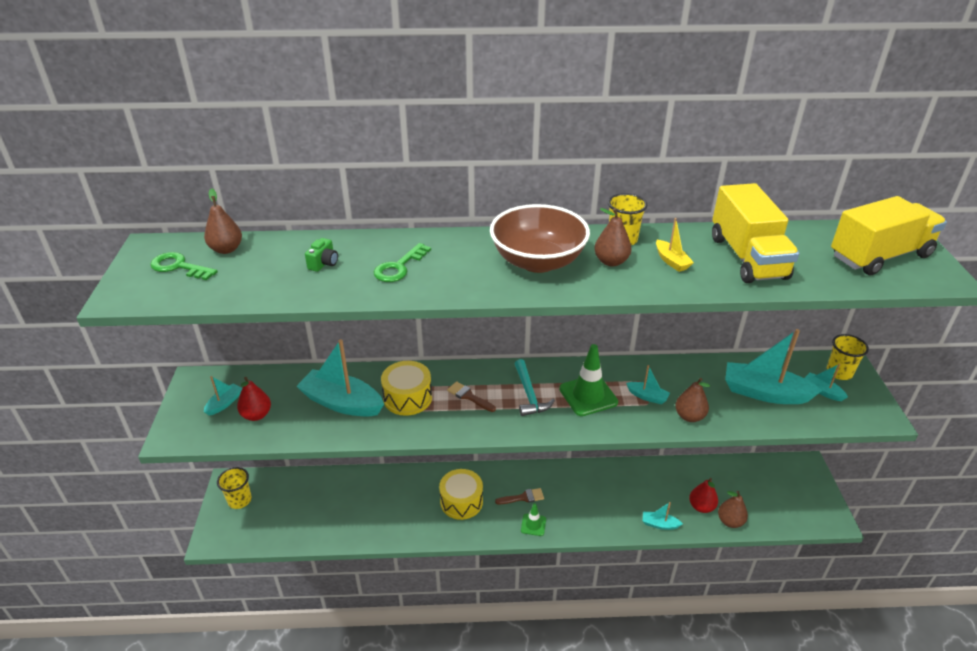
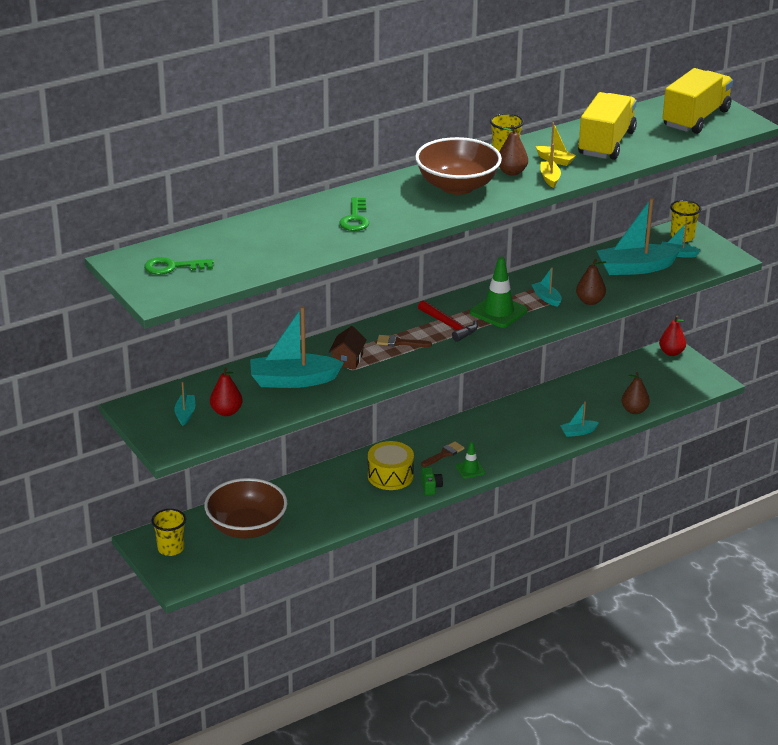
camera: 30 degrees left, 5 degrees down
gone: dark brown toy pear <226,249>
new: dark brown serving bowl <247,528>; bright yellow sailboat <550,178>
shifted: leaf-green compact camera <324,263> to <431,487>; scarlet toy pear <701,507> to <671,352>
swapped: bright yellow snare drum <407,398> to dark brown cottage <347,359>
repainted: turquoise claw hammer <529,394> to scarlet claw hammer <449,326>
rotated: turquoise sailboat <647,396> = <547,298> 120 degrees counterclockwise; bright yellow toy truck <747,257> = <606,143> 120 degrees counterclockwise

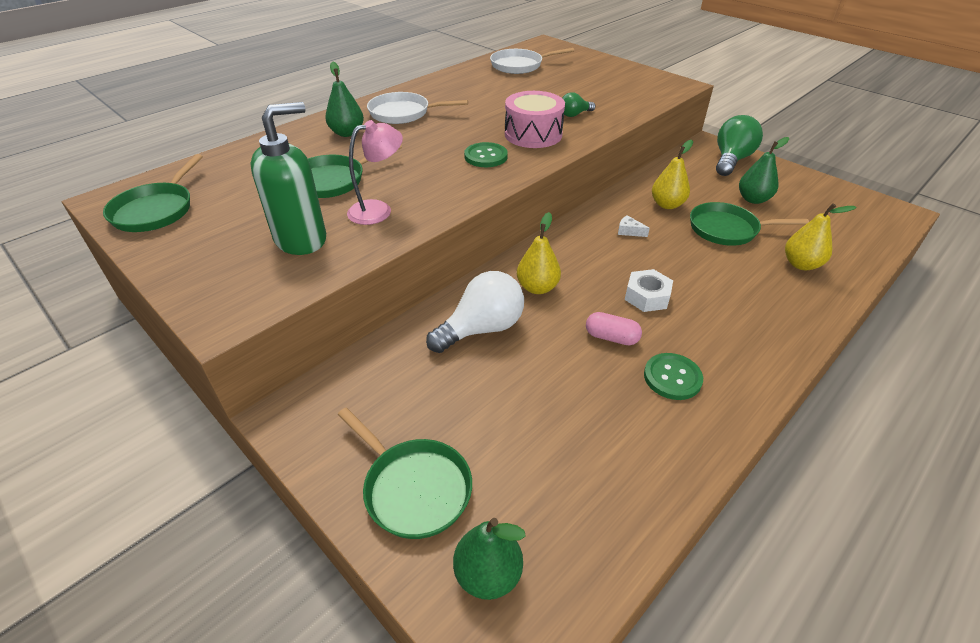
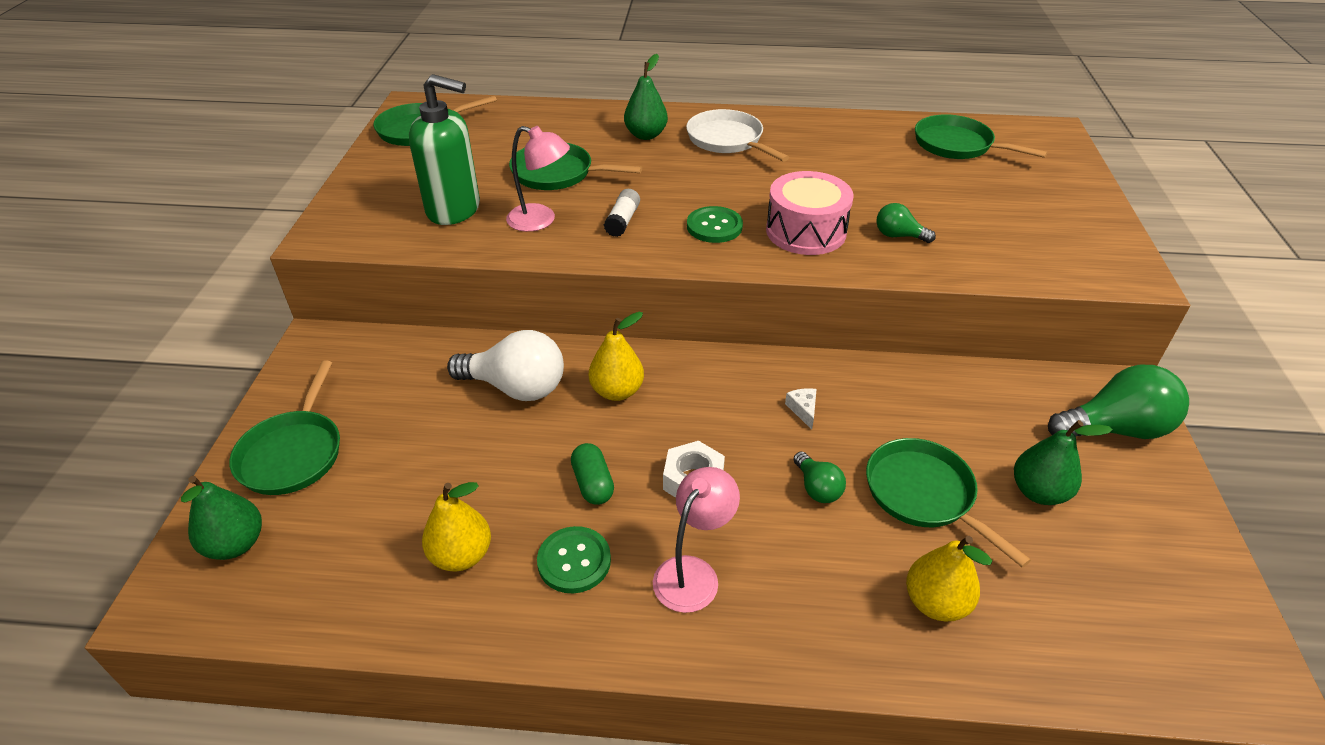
camera: 50 degrees right, 0 degrees up
new: snow-white glue <622,221>; pink lamp <693,573>; leaf-green light bulb <817,488>
shifted: bright yellow toy pear <667,205> to <461,555>
repainted: pink pill shape <611,337> to leaf-green pill shape <592,484>; snow-white pan <519,65> to leaf-green pan <957,145>

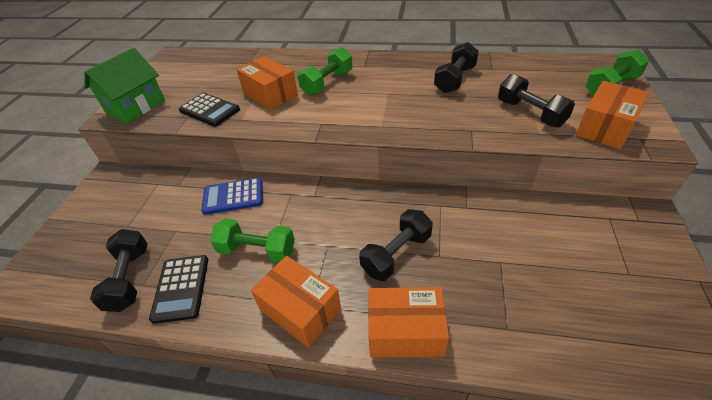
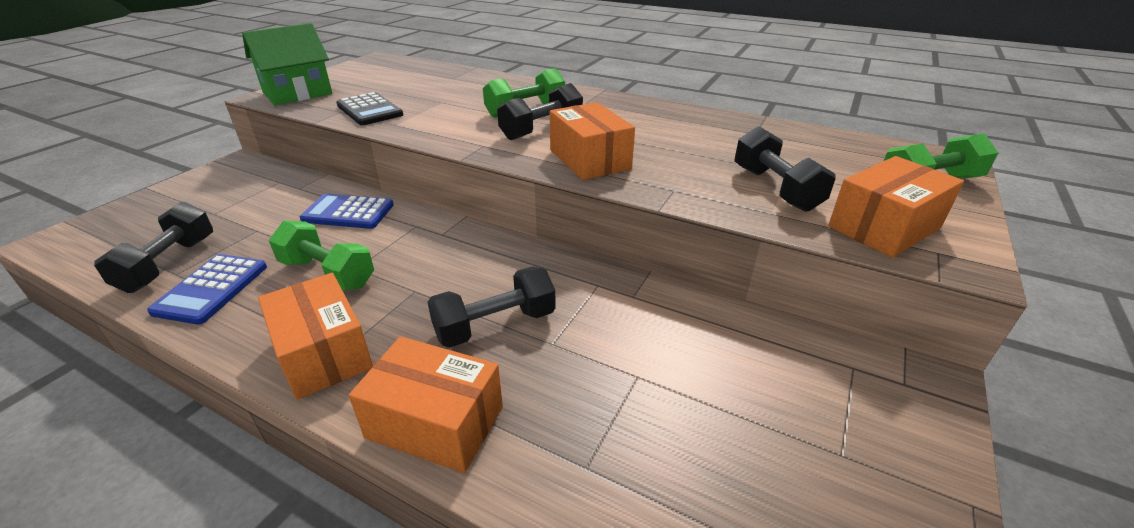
camera: 15 degrees right, 10 degrees down
shifted: jet-black dumbbell <455,80> to <542,130>; orange-coloured box <270,94> to <589,159>
repainted: jet-black calculator <181,288> to blue calculator <212,289>

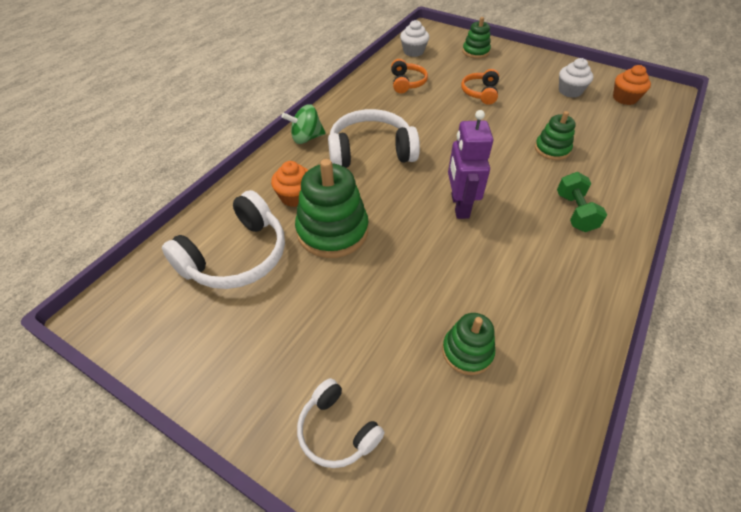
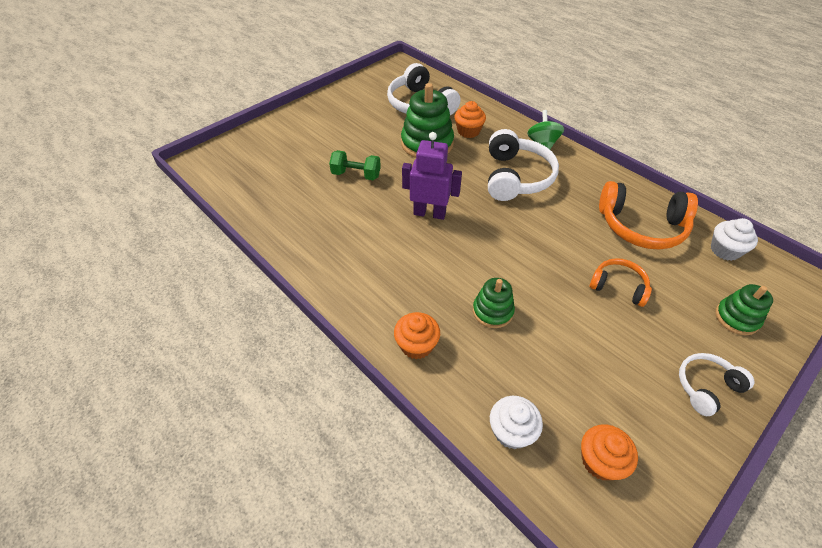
camera: 105 degrees right, 0 degrees up
gone: leaf-green ring stacker <467,351>
new: orange-coloured cupcake <416,345>
shifted: leaf-green dumbbell <575,212> to <356,175>; snow-white cupcake <570,91> to <511,431>; snow-white over-ear headphones <337,430> to <706,387>
scaled: orange-coloured over-ear headphones <407,83> = <641,226> x1.76

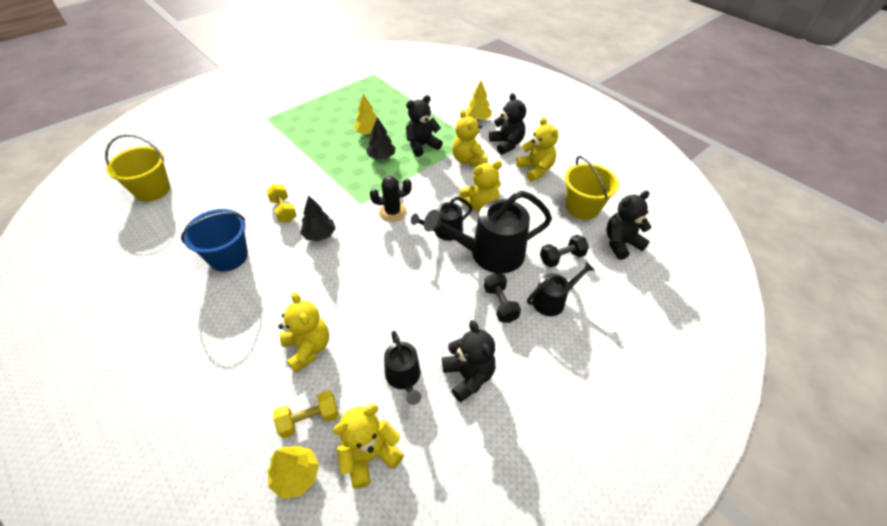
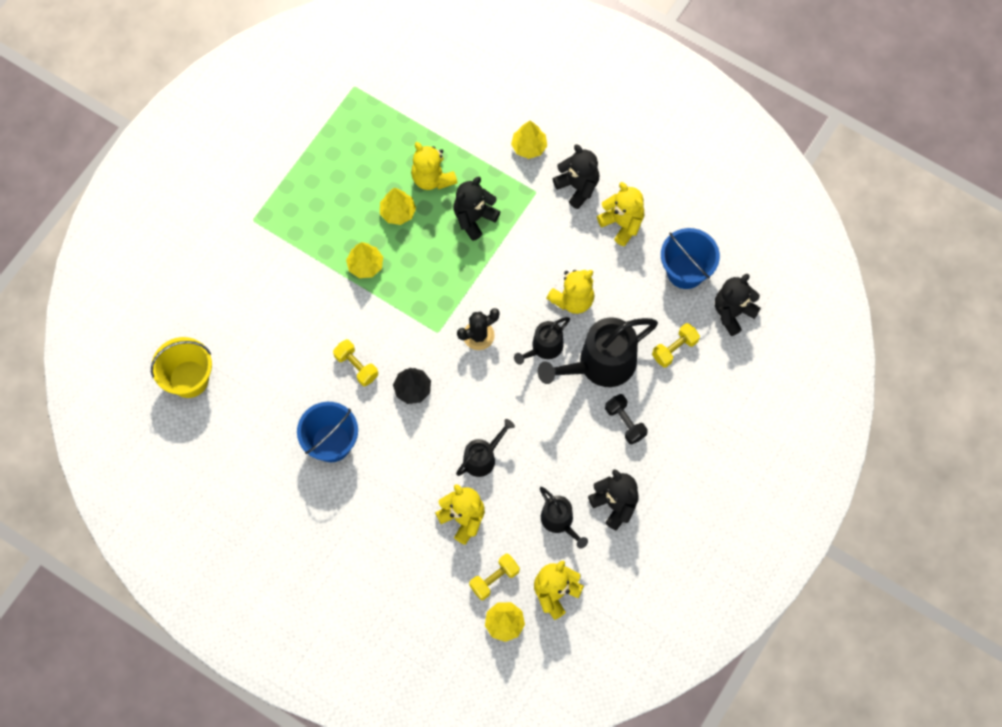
camera: 15 degrees left, 20 degrees up
gone: jet-black fir tree <381,156>
new: bright yellow fir tree <365,265>
shifted: bright yellow stuffed bear <468,160> to <432,178>; jet-black watering pot <553,300> to <483,457>
repainted: jet-black dumbbell <562,258> to bright yellow dumbbell <674,349>; bright yellow bucket <582,207> to blue bucket <685,271>

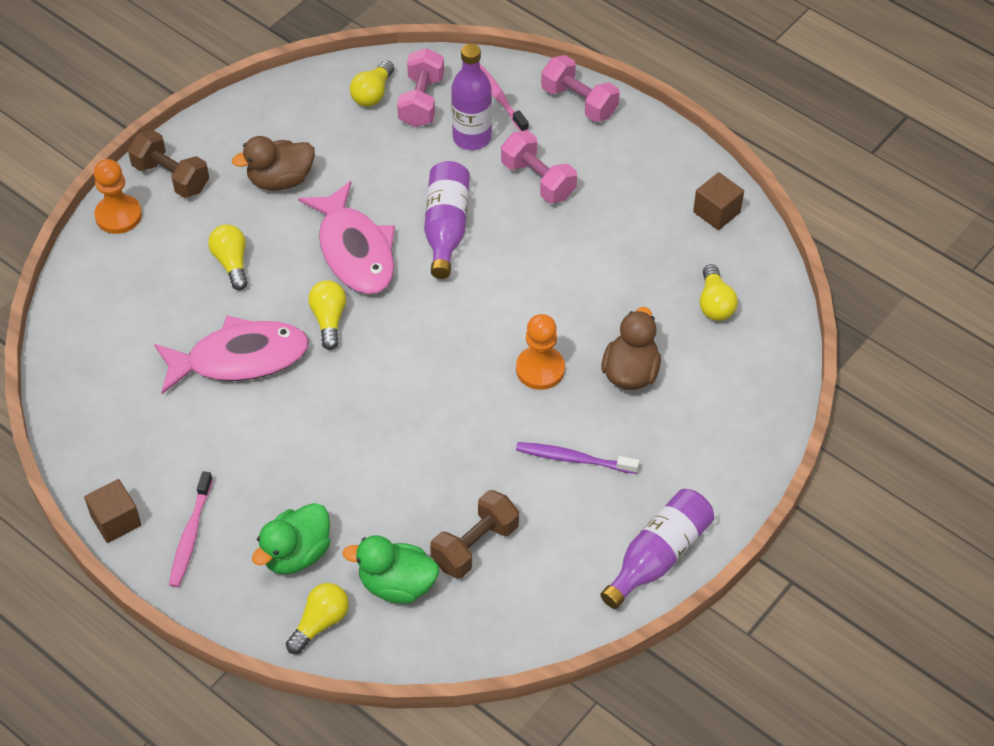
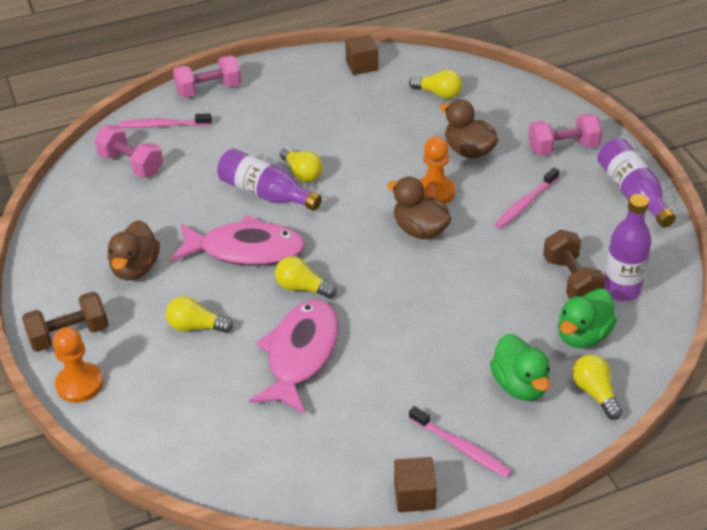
camera: 60 degrees left, 10 degrees down
new: dark brown duck <420,230>
shifted: bright yellow light bulb <373,93> to <302,173>; pink dumbbell <538,180> to <563,148>; purple bottle <472,137> to <621,289>
repainted: purple toothbrush <573,459> to pink toothbrush <525,203>

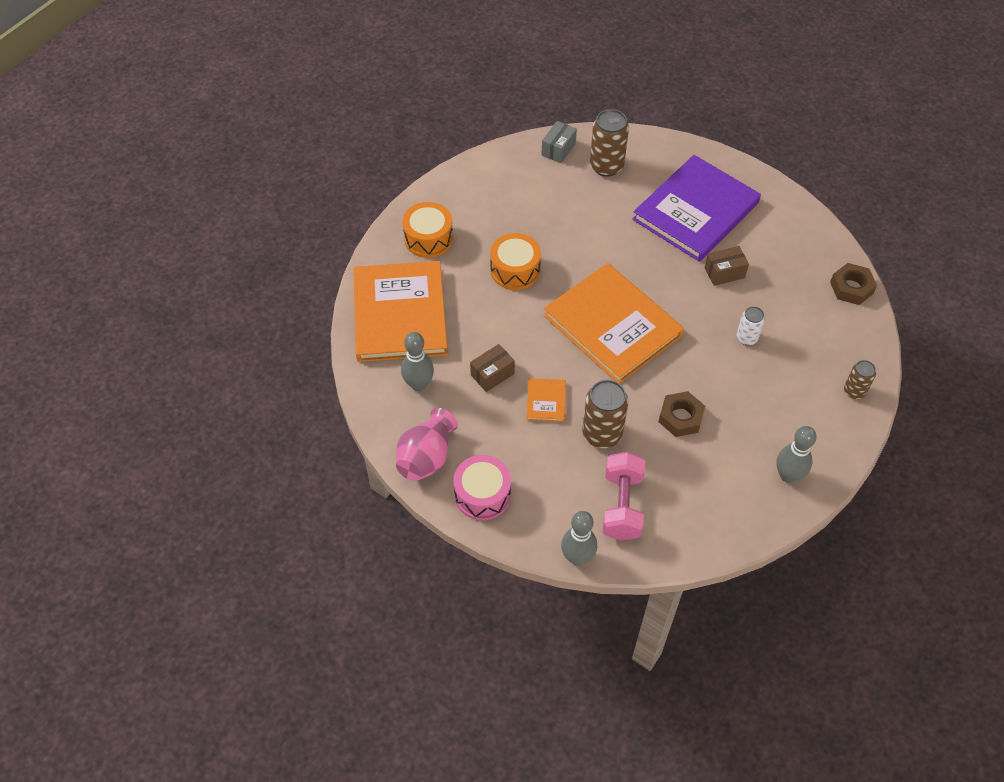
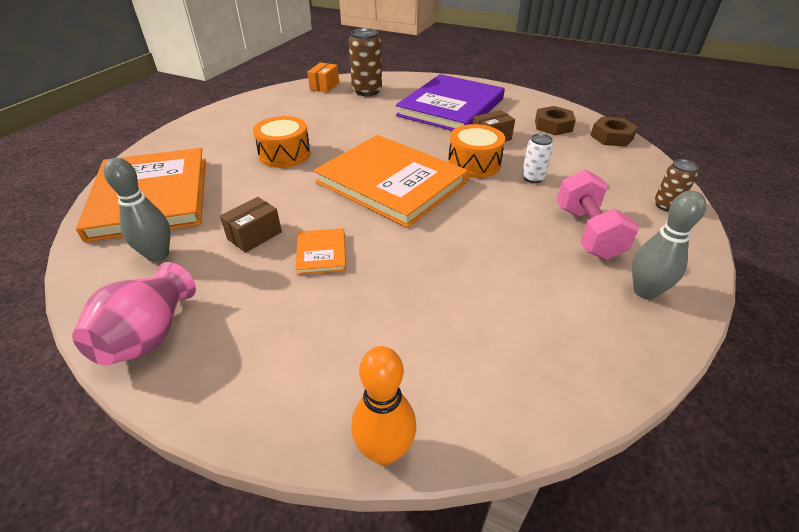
camera: 10 degrees left, 15 degrees down
gone: pink snare drum <482,495>; dark brown soda can <602,434>
shifted: orange-coloured snare drum <428,238> to <474,163>; dark brown hexagon nut <680,417> to <553,126>; pink dumbbell <622,505> to <587,232>
repainted: gray box <558,149> to orange-coloured box <324,86>; gray skittle <577,557> to orange-coloured skittle <384,450>

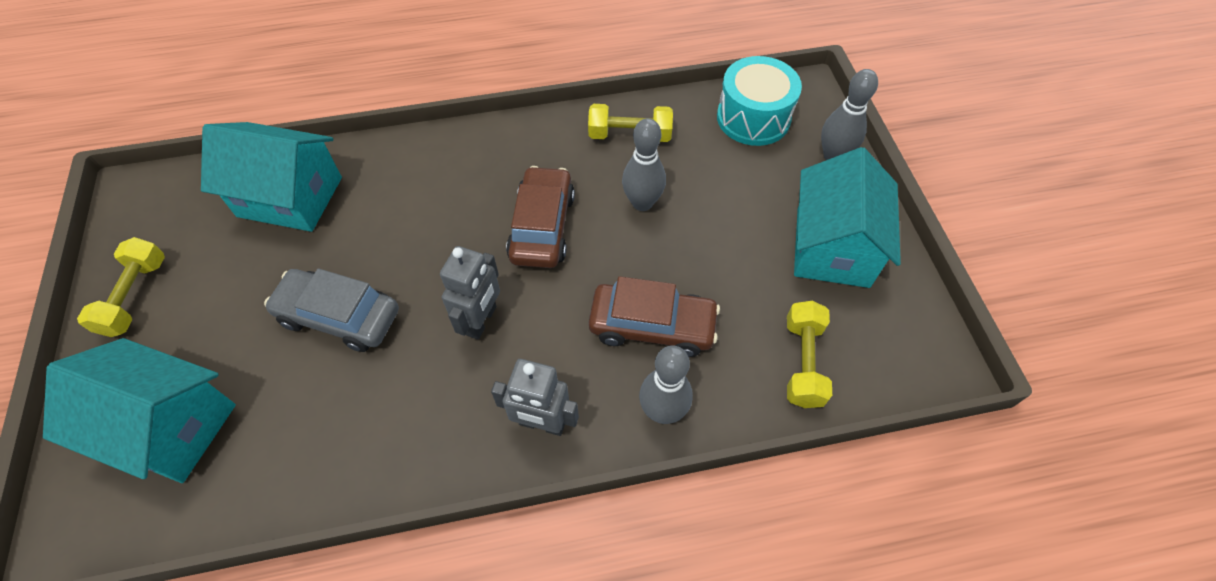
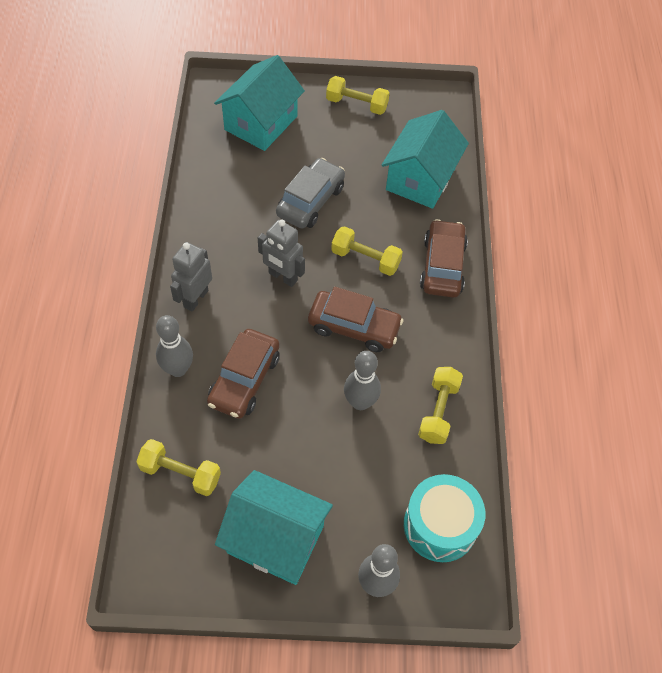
camera: 100 degrees right, 0 degrees up
new: bright yellow dumbbell <365,259>; dark brown car <442,266>

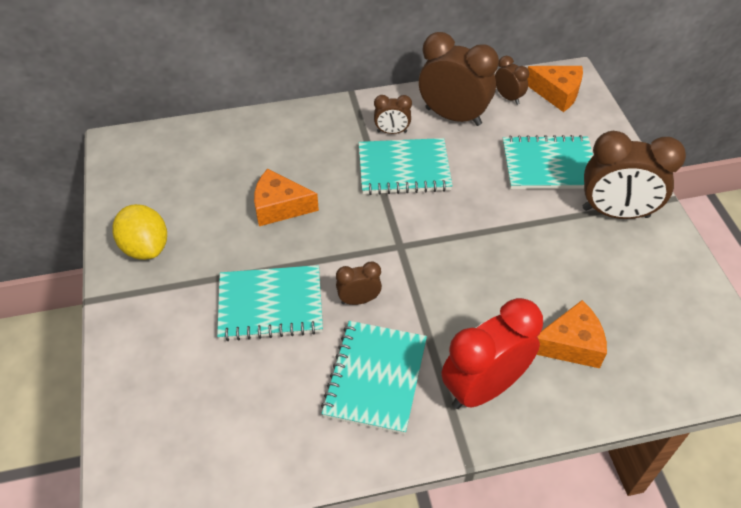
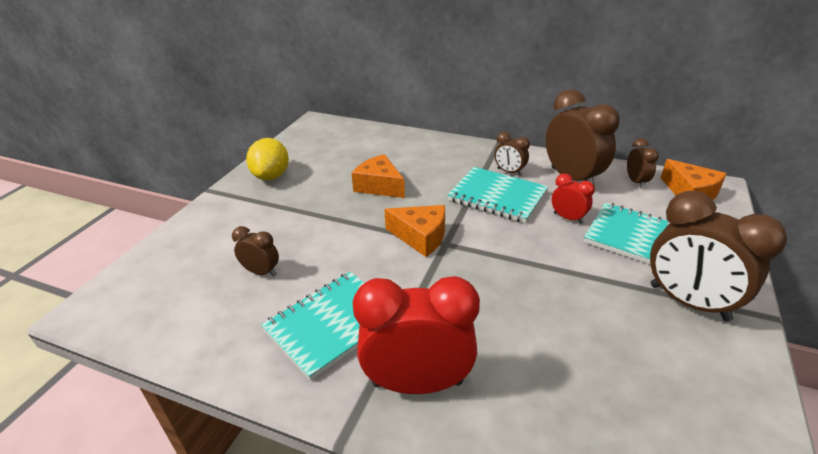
camera: 35 degrees right, 15 degrees down
gone: turquoise notepad <270,305>
new: scarlet alarm clock <568,218>
shifted: dark brown alarm clock <359,300> to <261,272>; orange-coloured cheese <570,344> to <421,237>

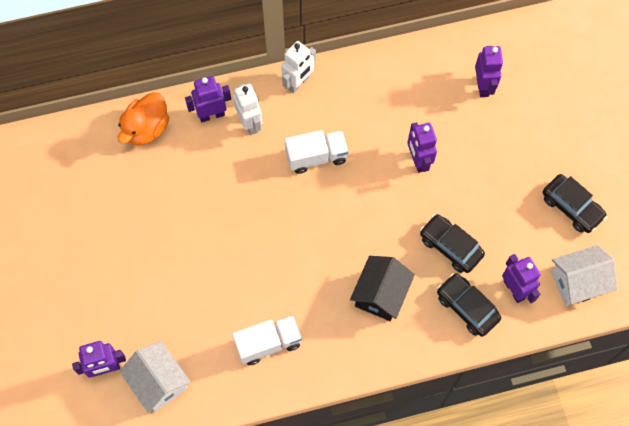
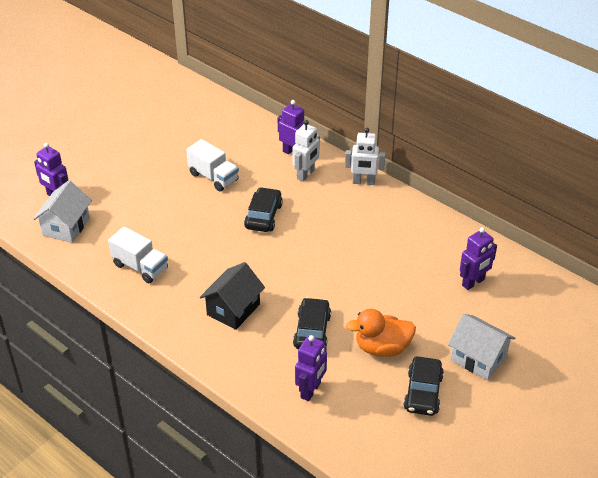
camera: 55 degrees right, 25 degrees down
gone: purple toy robot <418,161>
shifted: snow-white toy truck <316,157> to <213,177>; jet-black car <467,307> to <263,216>; orange-coloured duck <146,129> to <382,348>; snow-white cottage <577,282> to <478,358>
rotated: jet-black cottage <380,294> = <233,309> 45 degrees counterclockwise

